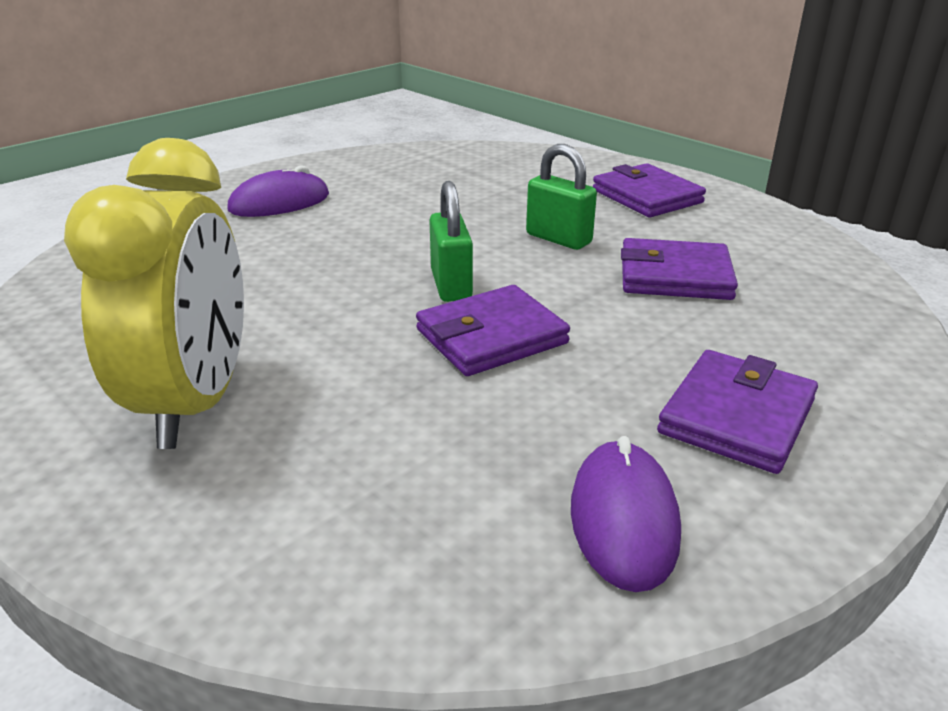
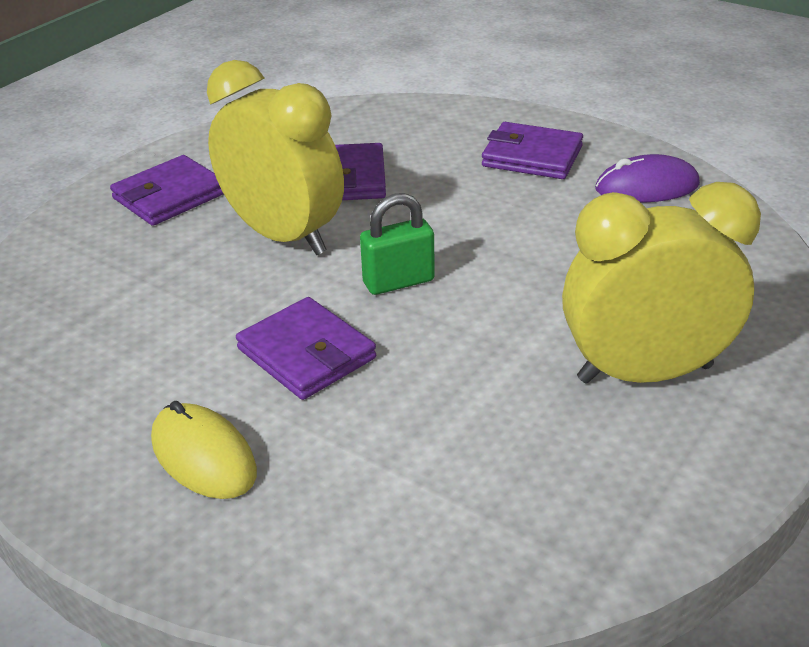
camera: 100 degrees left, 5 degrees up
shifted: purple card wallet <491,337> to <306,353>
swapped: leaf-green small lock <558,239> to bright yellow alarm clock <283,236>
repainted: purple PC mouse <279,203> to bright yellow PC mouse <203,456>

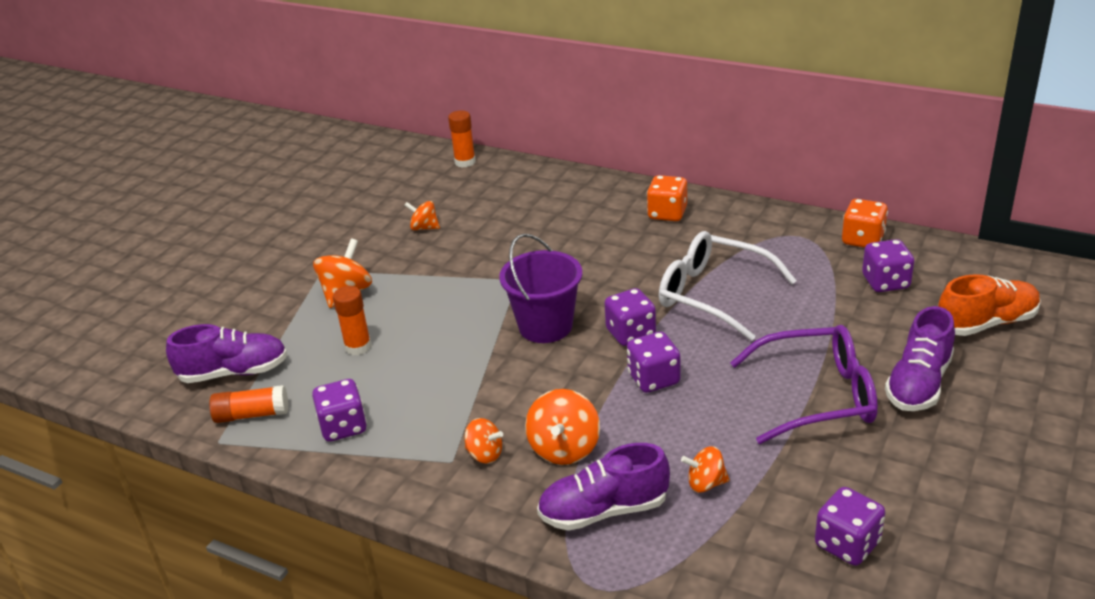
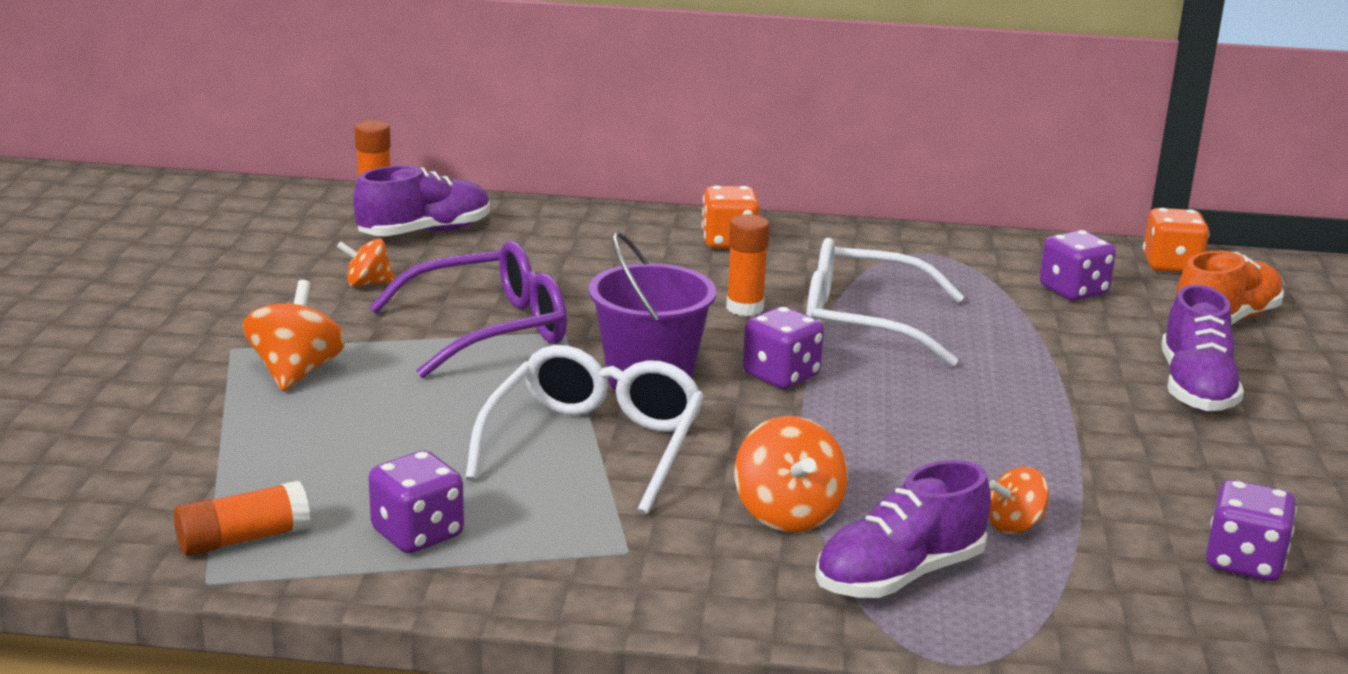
camera: 25 degrees left, 10 degrees down
gone: orange-coloured spinning top <485,454>; purple die <653,379>
new: snow-white spectacles <594,445>
shifted: purple shoe <234,372> to <425,232>; purple spectacles <817,396> to <489,329>; orange-coloured glue <358,347> to <745,308>; orange-coloured die <862,240> to <1171,265>

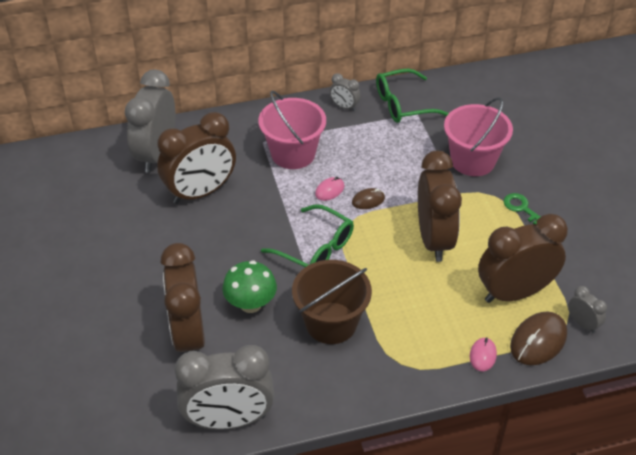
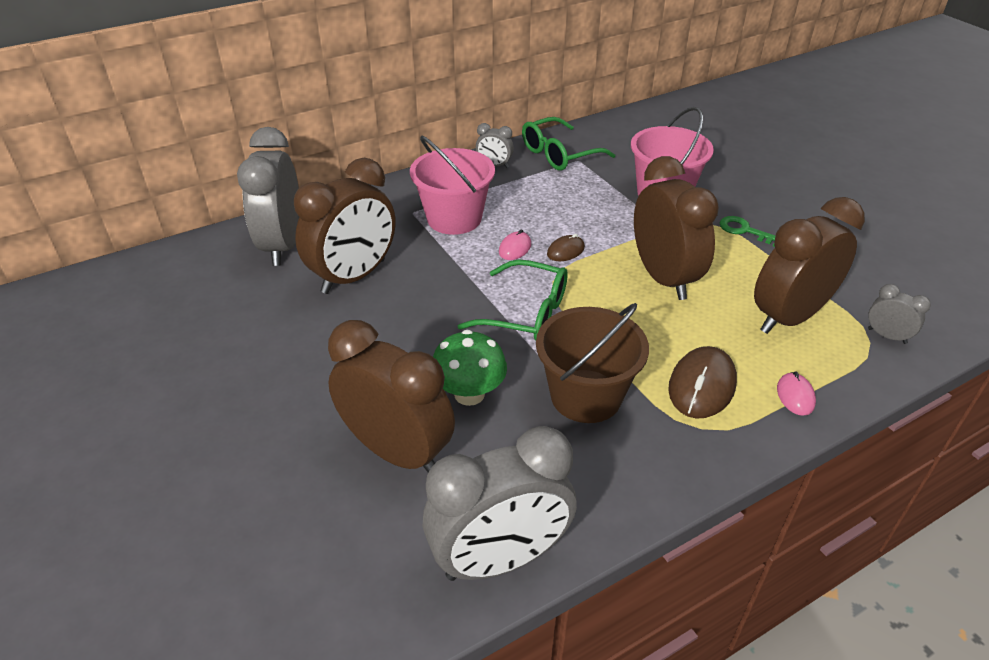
camera: 15 degrees left, 5 degrees down
shifted: dark brown PC mouse <538,341> to <701,386>
rotated: dark brown alarm clock <188,335> = <397,451> 150 degrees clockwise

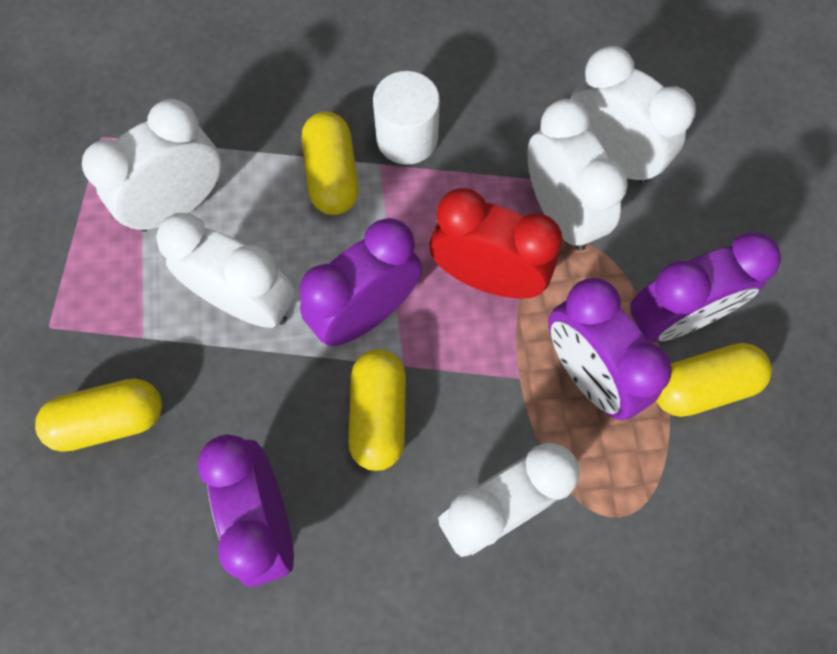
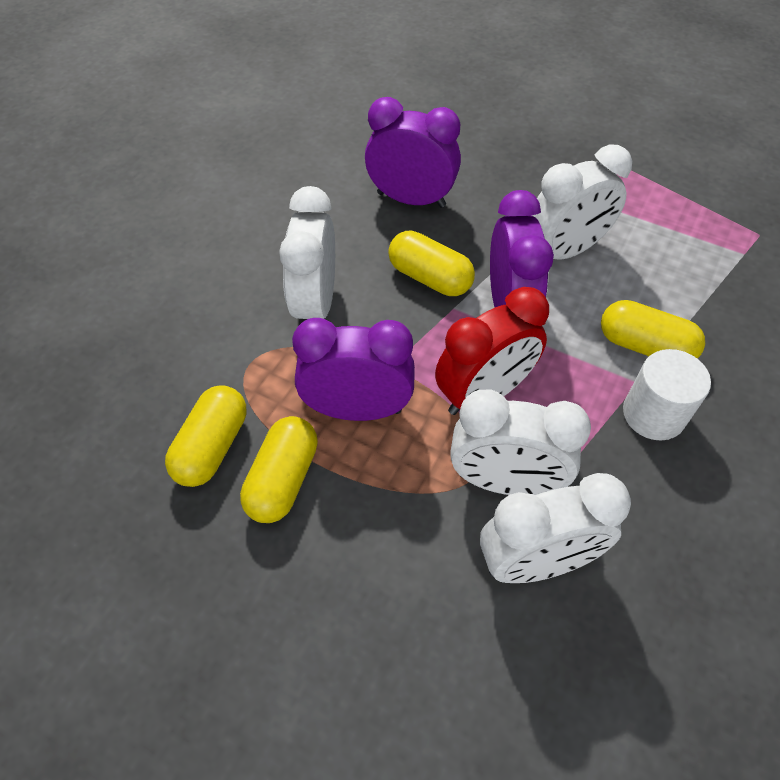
camera: 125 degrees right, 15 degrees down
gone: snow-white alarm clock <179,205>; purple alarm clock <674,318>
shifted: bright yellow pill shape <110,420> to <212,447>

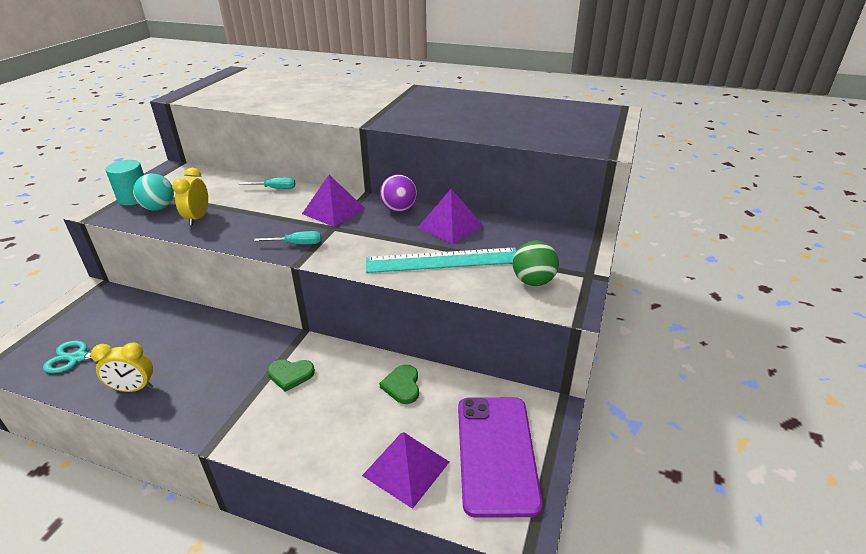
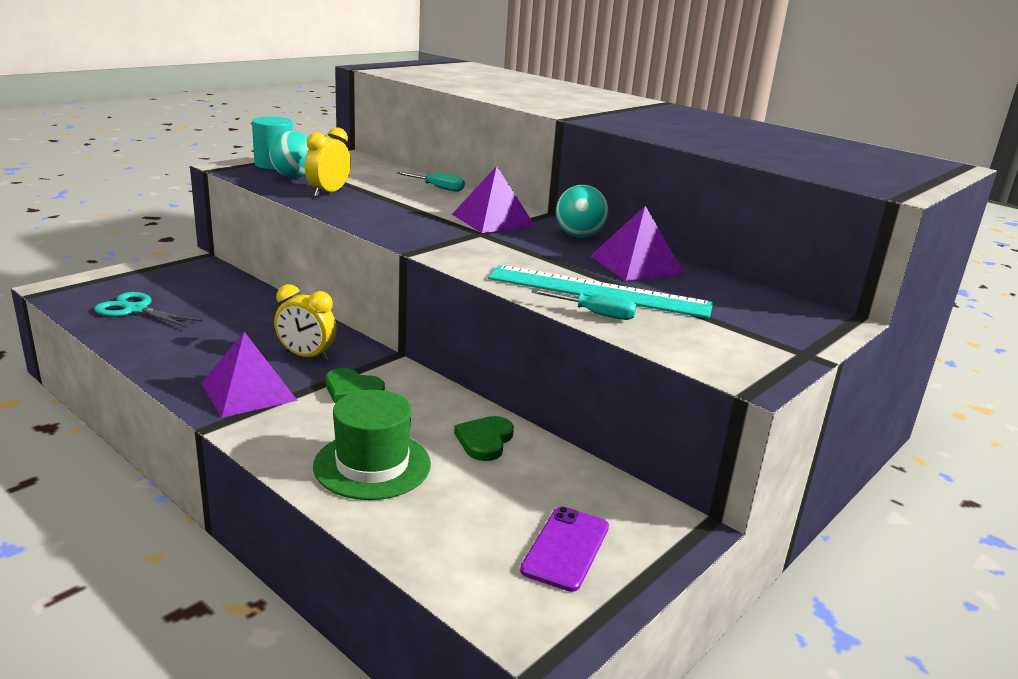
camera: 20 degrees right, 10 degrees down
gone: leaf-green ball <533,281>
new: leaf-green top hat <372,465>
shifted: purple pyramid shape <406,468> to <248,391>; bright yellow alarm clock <133,388> to <306,356>; turquoise hand screwdriver <297,244> to <595,314>
repainted: purple ball <399,209> to turquoise ball <579,236>
scaled: purple mobile phone <496,453> = <565,548> x0.54

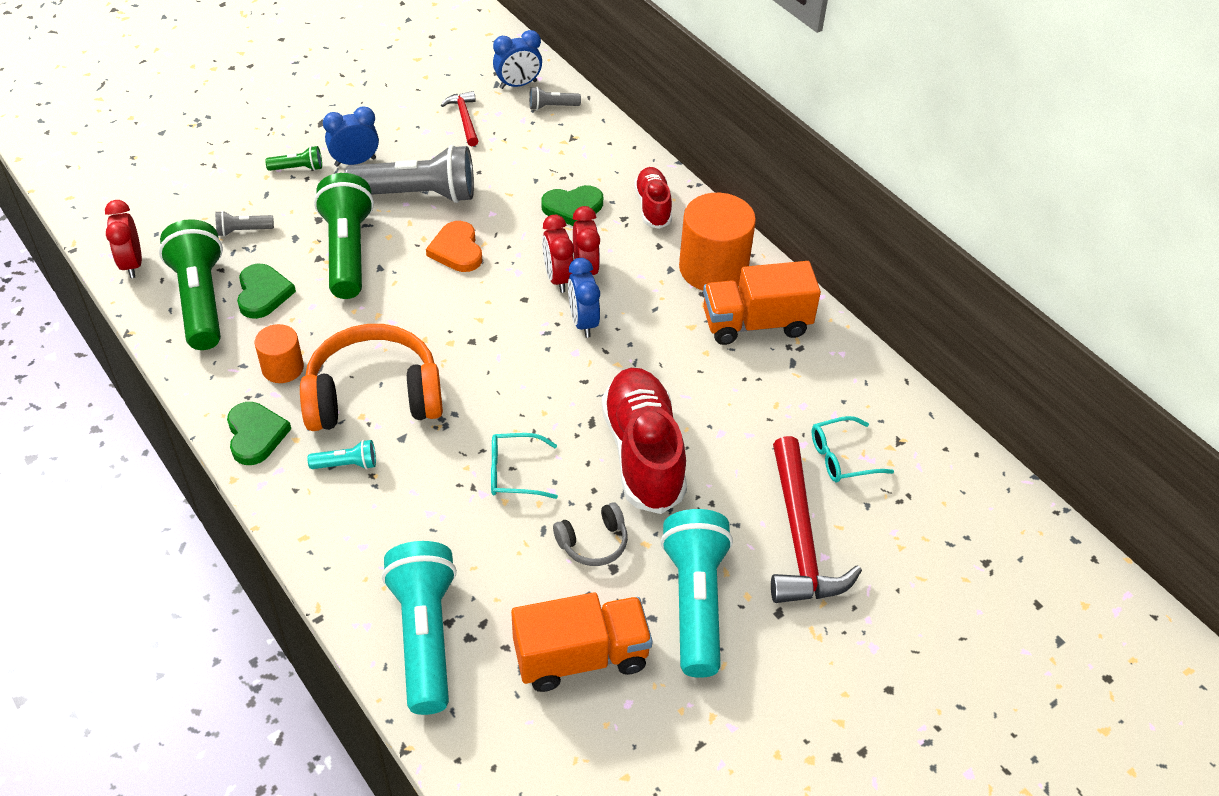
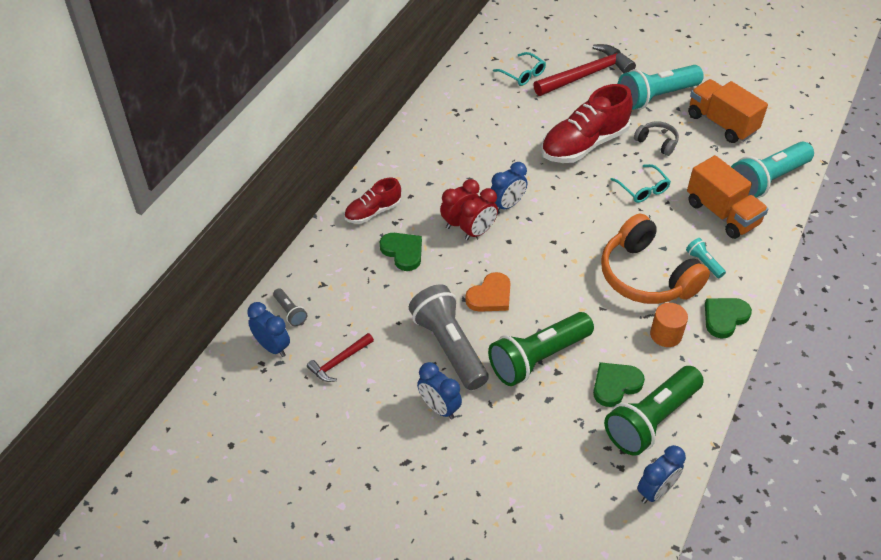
camera: 115 degrees left, 0 degrees up
gone: gray pocket torch <243,231>; leaf-green pocket torch <298,168>; orange-coloured cylinder <713,268>
shifted: orange-coloured toy truck <756,324> to <722,213>
repainted: scarlet alarm clock <132,264> to blue alarm clock <655,491>

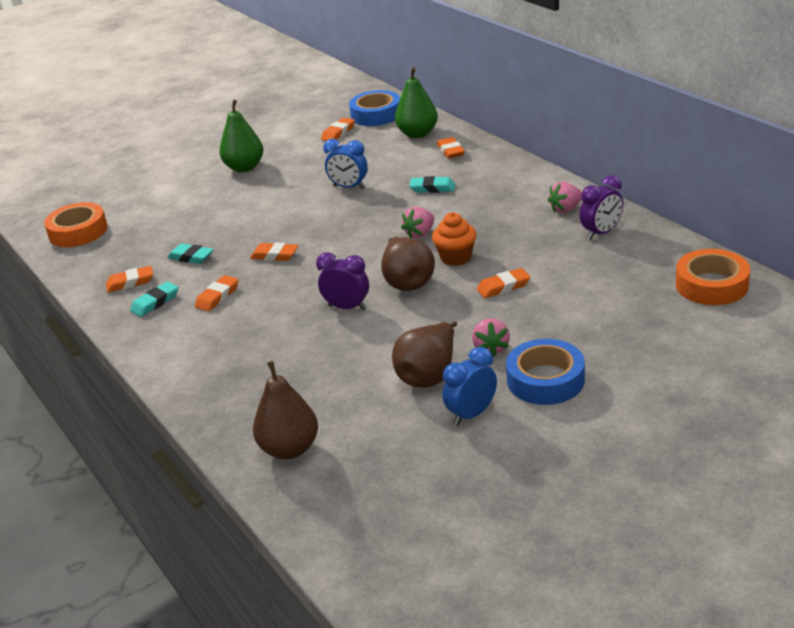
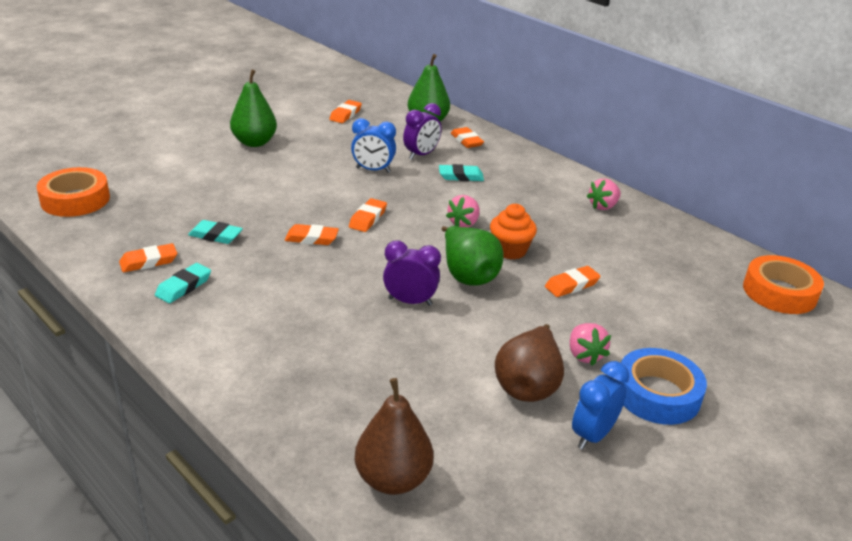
camera: 15 degrees left, 0 degrees up
gone: blue roll of tape <376,114>
shifted: orange-coloured pencil eraser <217,297> to <368,218>; purple alarm clock <601,233> to <421,155>
repainted: dark brown toy pear <407,282> to leaf-green toy pear <468,275>

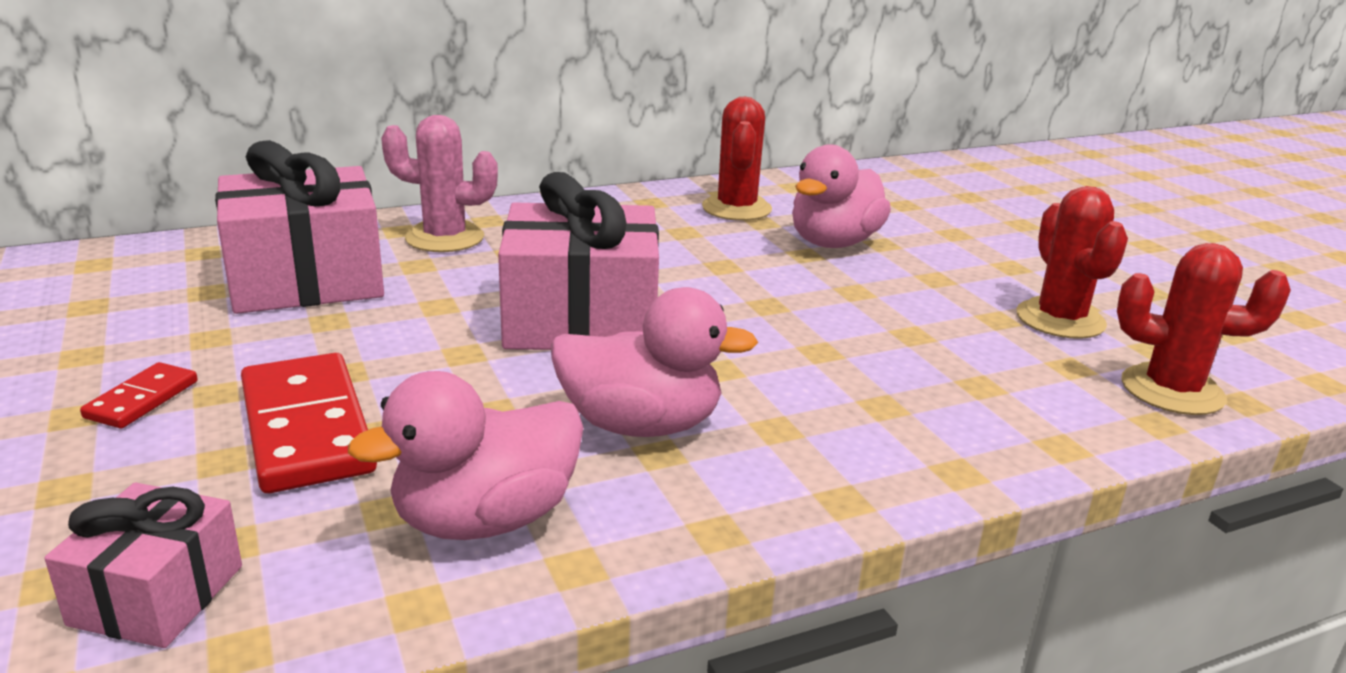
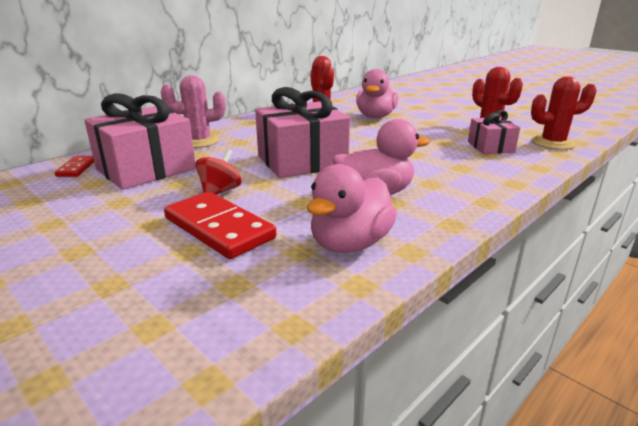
camera: 20 degrees left, 0 degrees up
new: scarlet spinning top <220,191>
shifted: scarlet domino <142,399> to <77,168>; pink present <157,595> to <490,147>

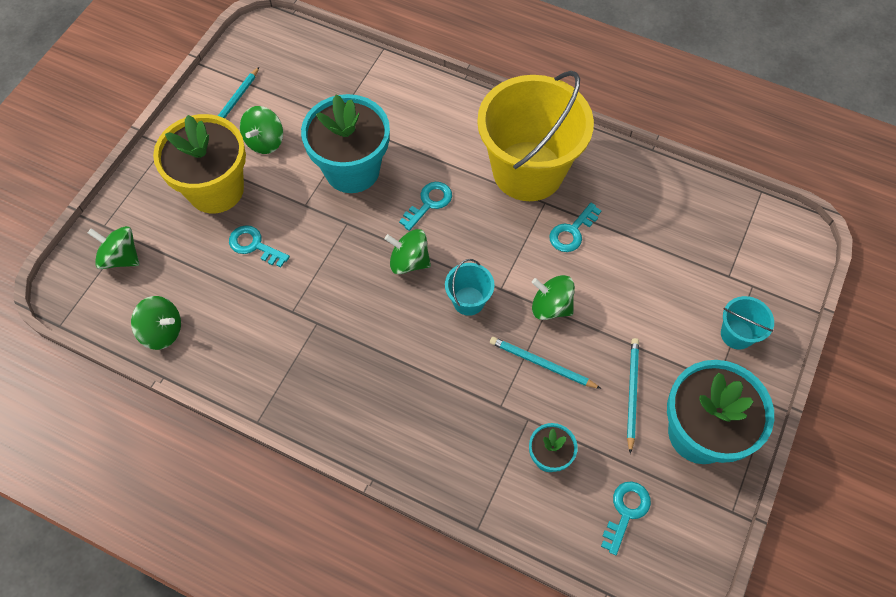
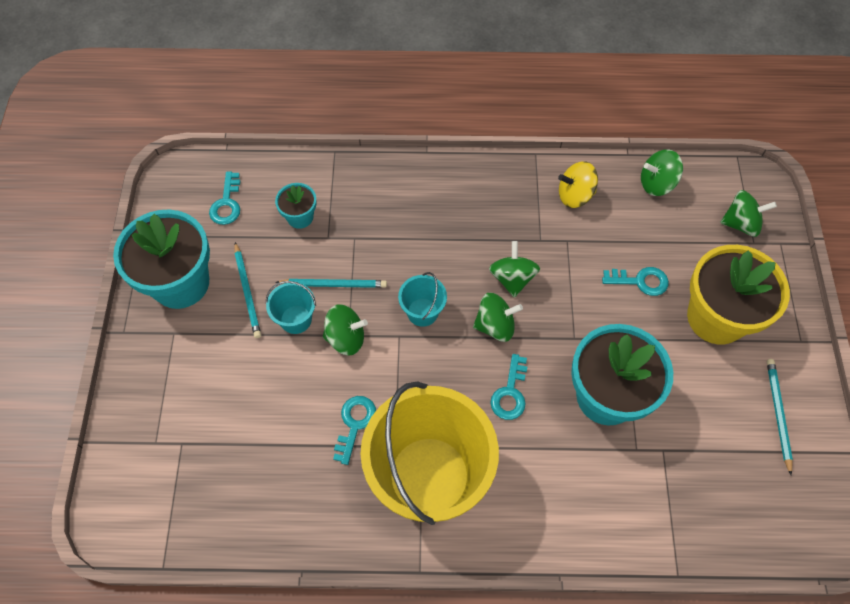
camera: 155 degrees right, 0 degrees up
new: bright yellow spinning top <575,195>
shifted: turquoise bucket <737,334> to <296,319>; leaf-green spinning top <265,141> to <512,278>

